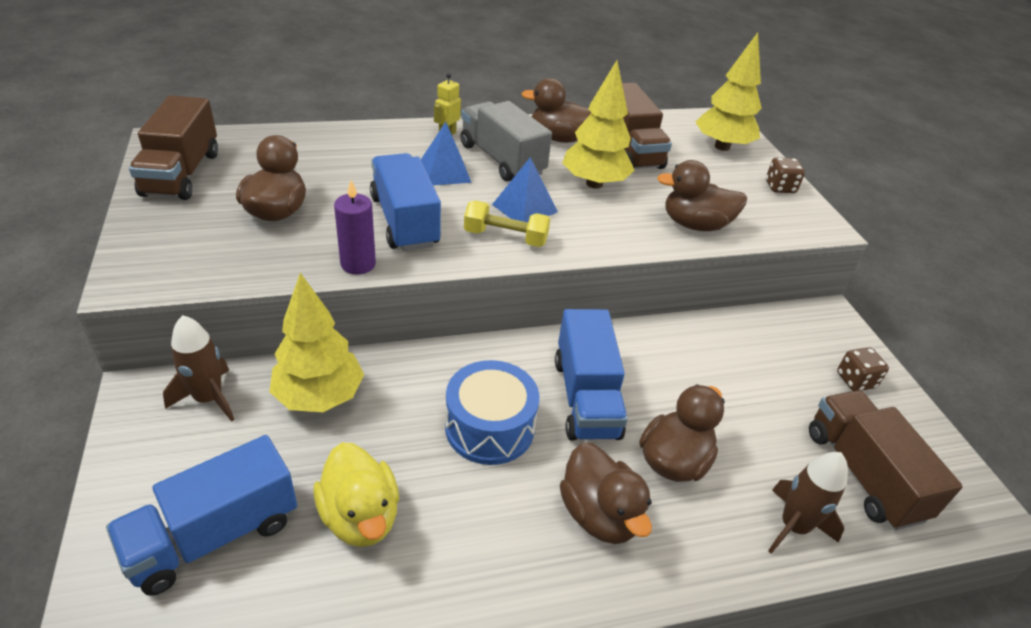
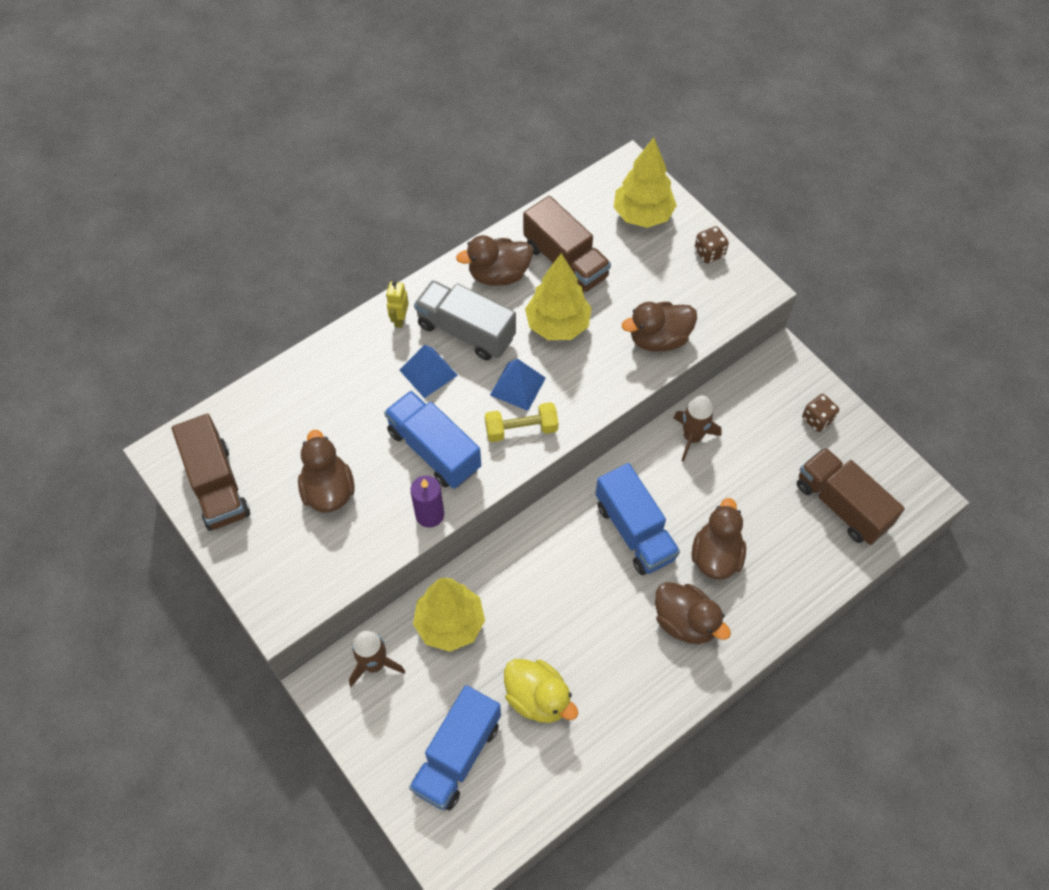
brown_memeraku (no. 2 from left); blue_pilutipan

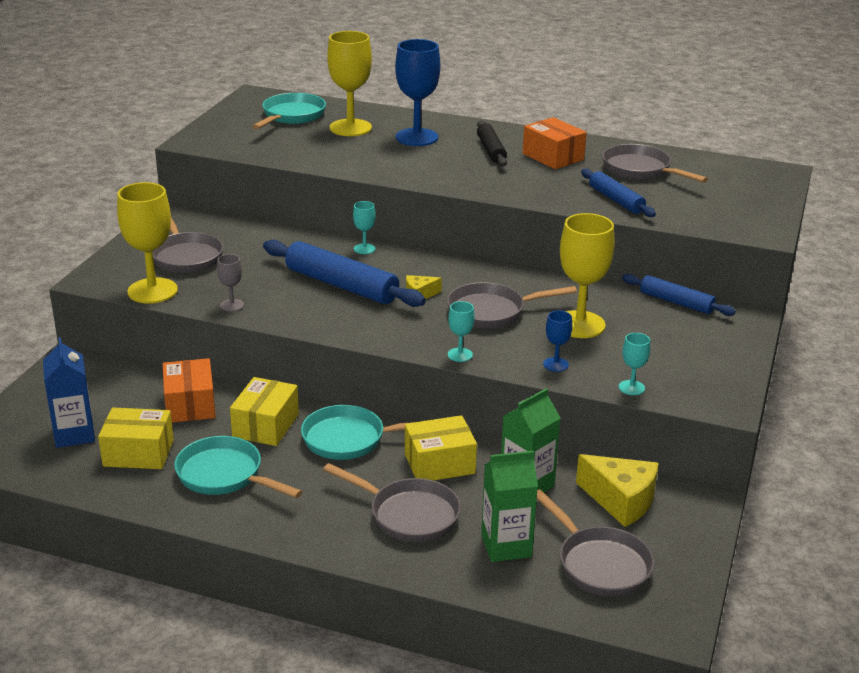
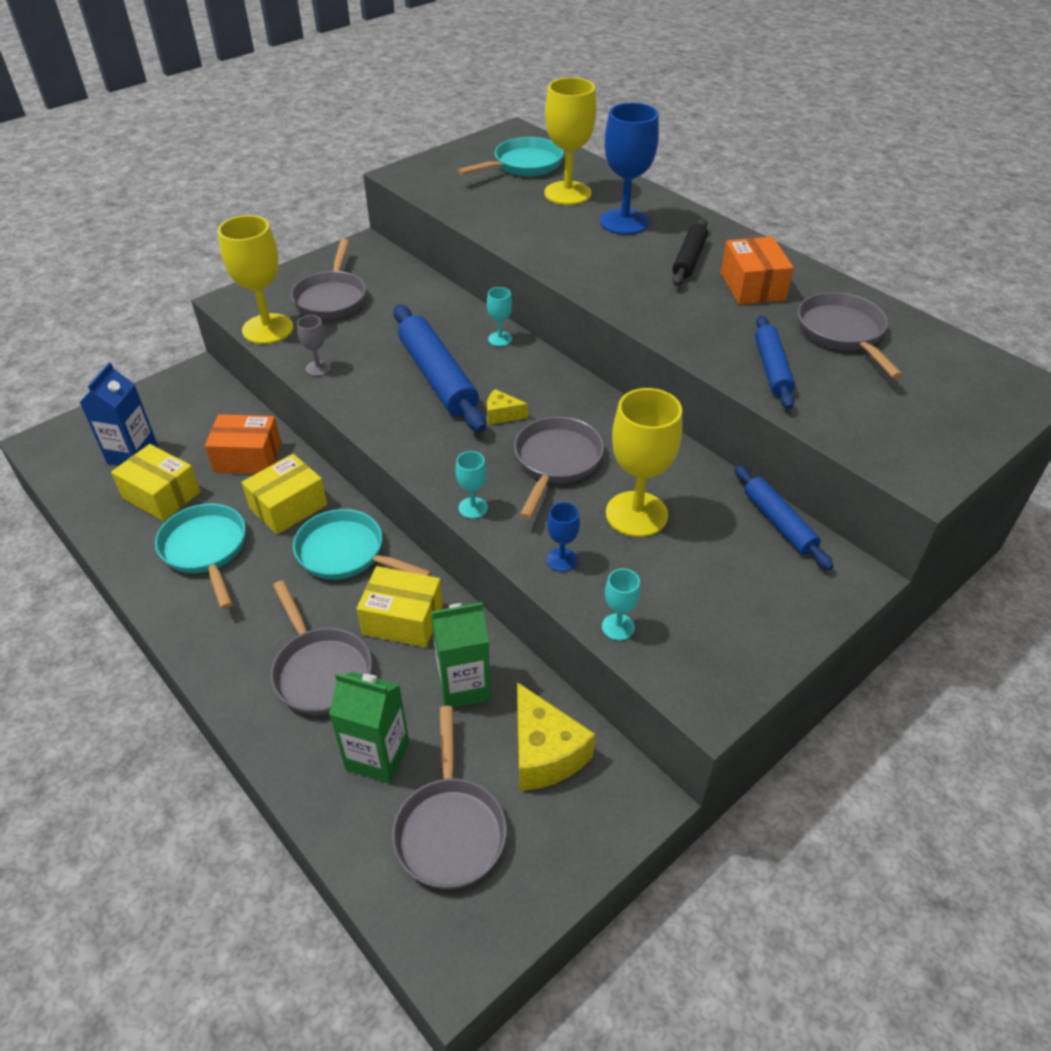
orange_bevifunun (no. 1 from left); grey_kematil (no. 4 from left)

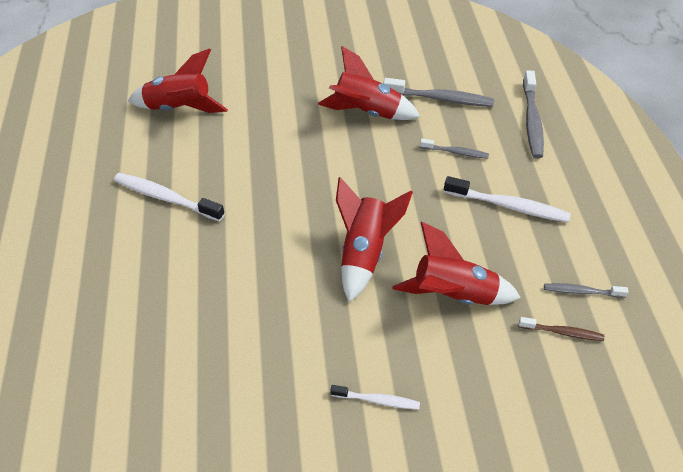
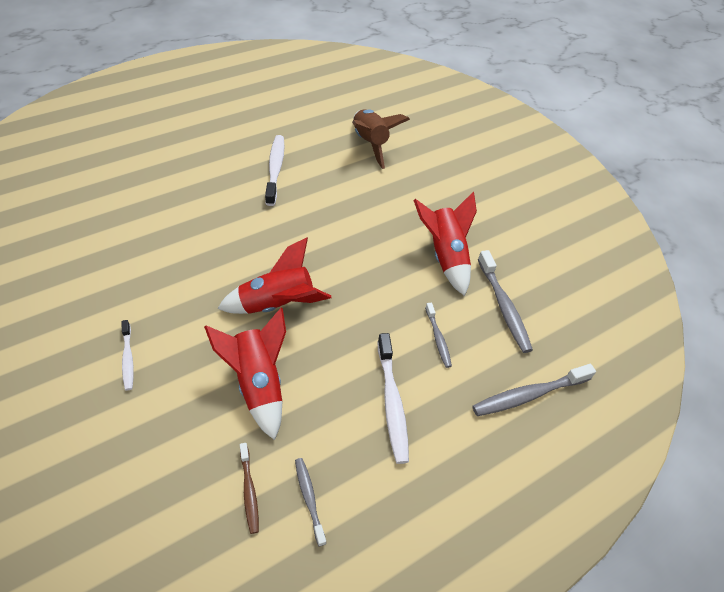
brown_memeraku

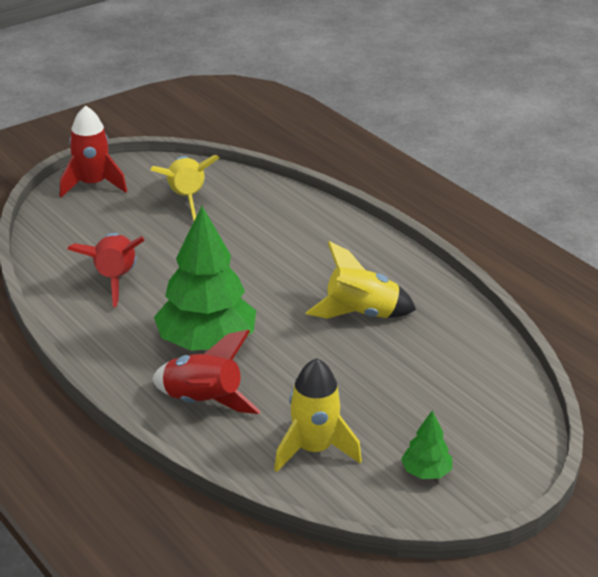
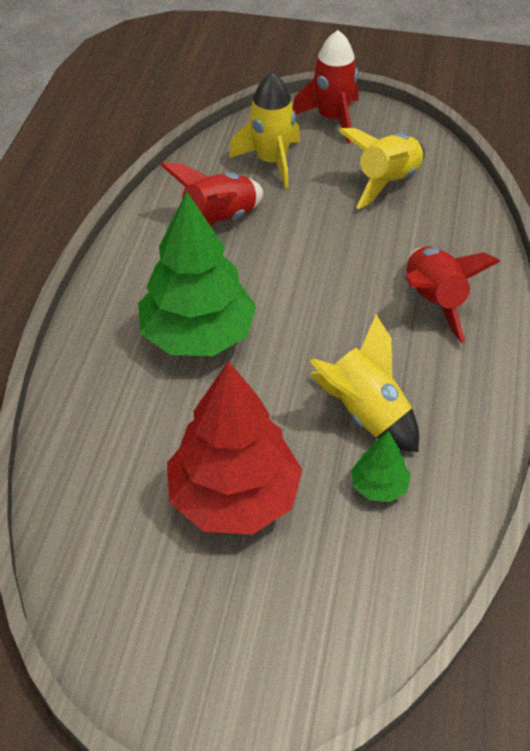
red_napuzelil; yellow_memeraku (no. 1 from left); green_napuzelil (no. 2 from left); red_memeraku (no. 3 from left)

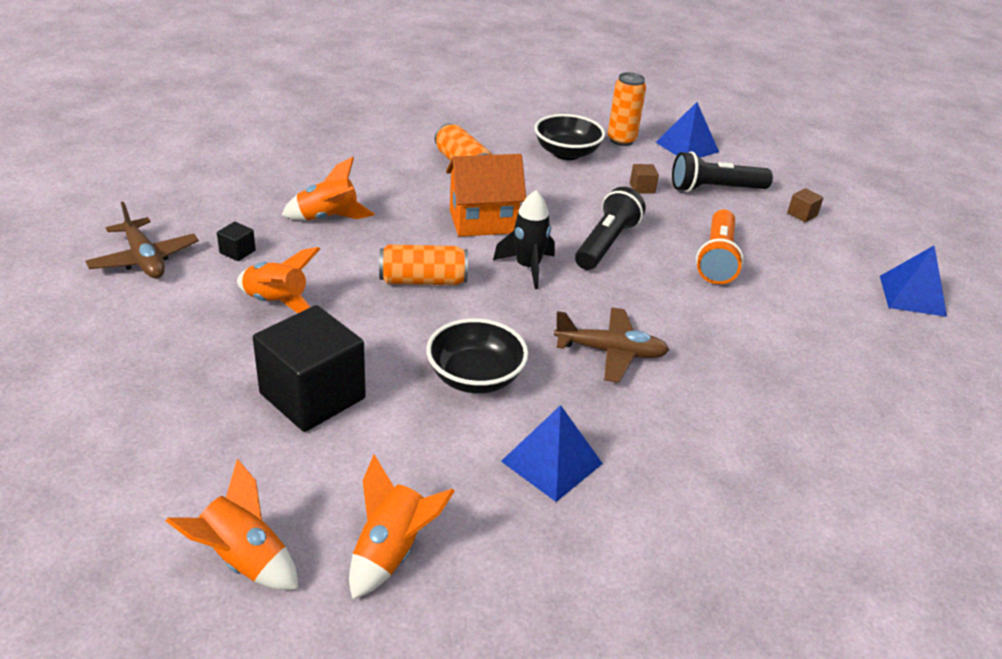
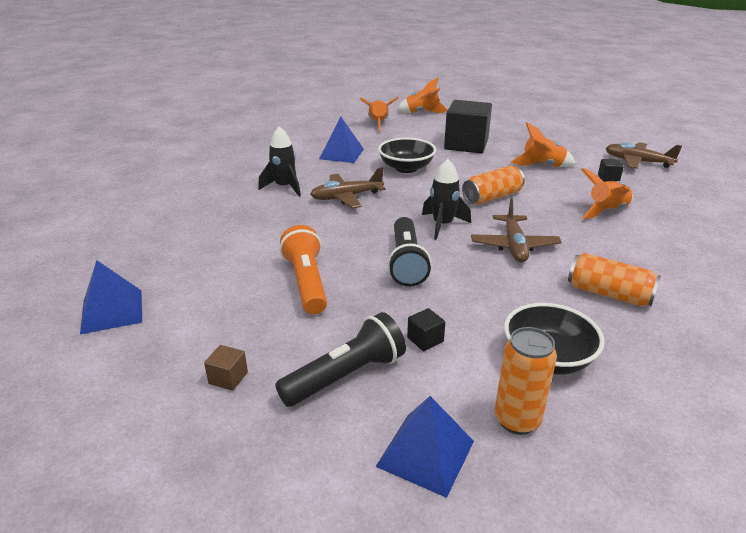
black_memeraku (no. 1 from left); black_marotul (no. 1 from left); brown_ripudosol (no. 2 from left)

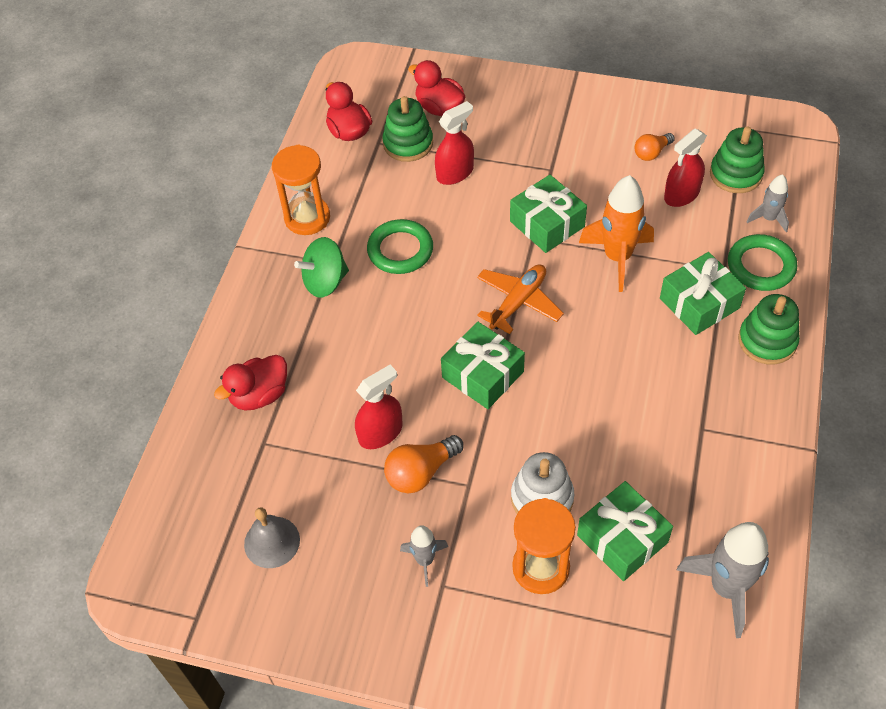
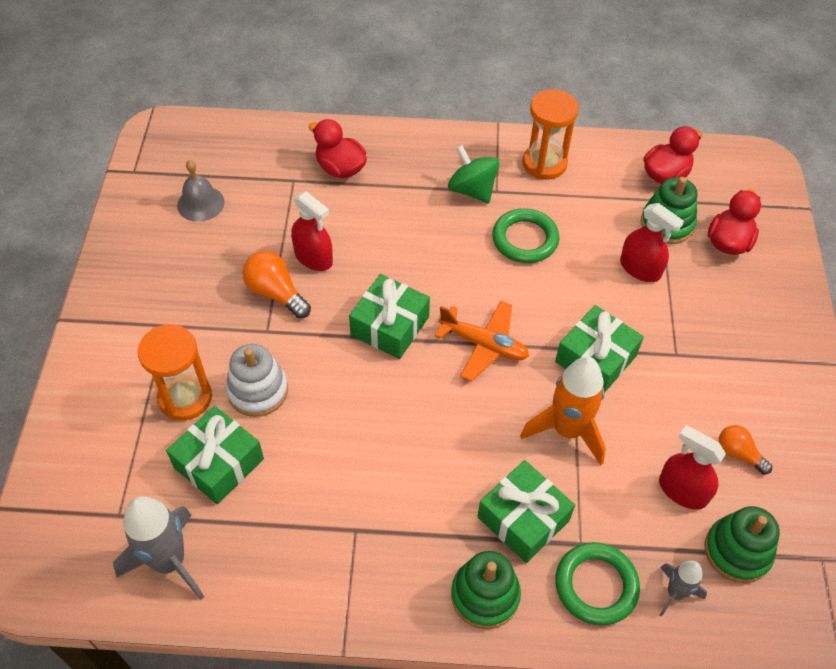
grey_memeraku (no. 1 from left in the first image)

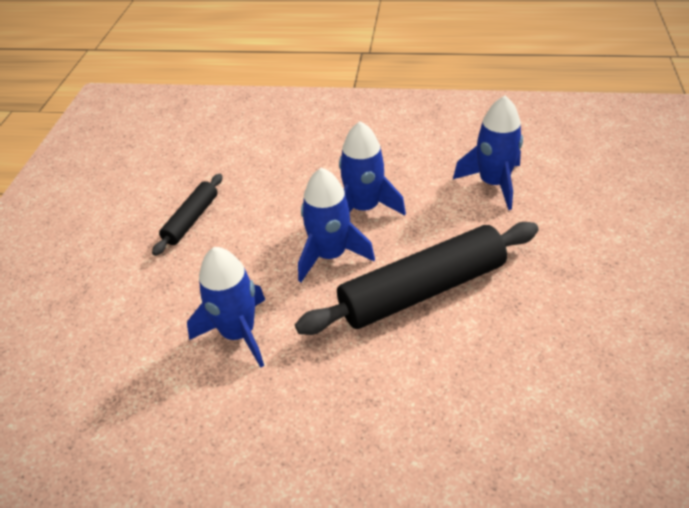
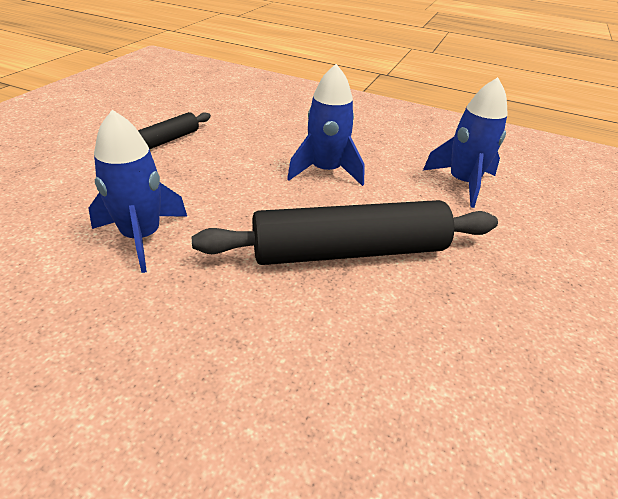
blue_memeraku (no. 2 from left in the first image)

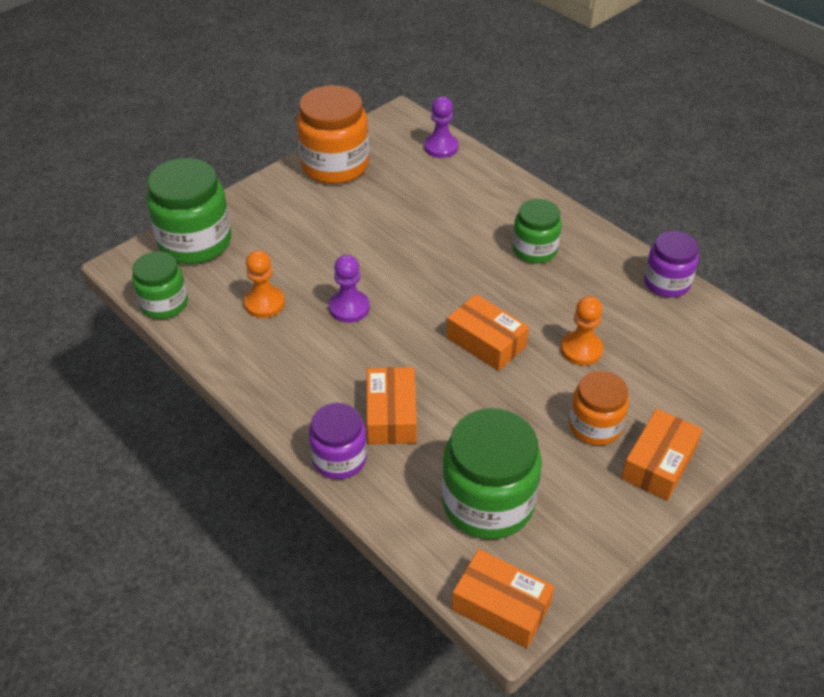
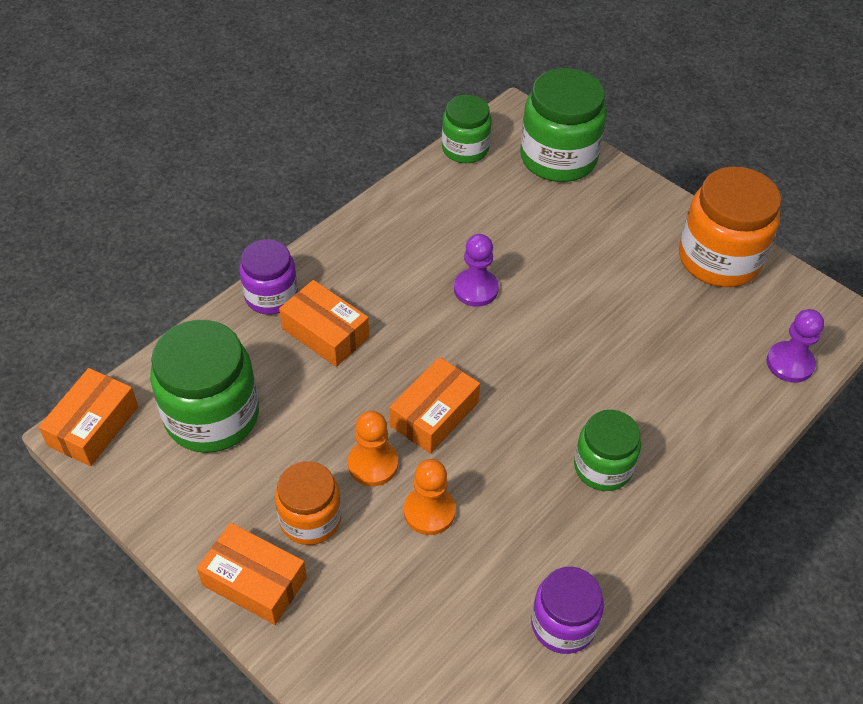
orange_bevifunun (no. 3 from left); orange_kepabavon (no. 1 from left)

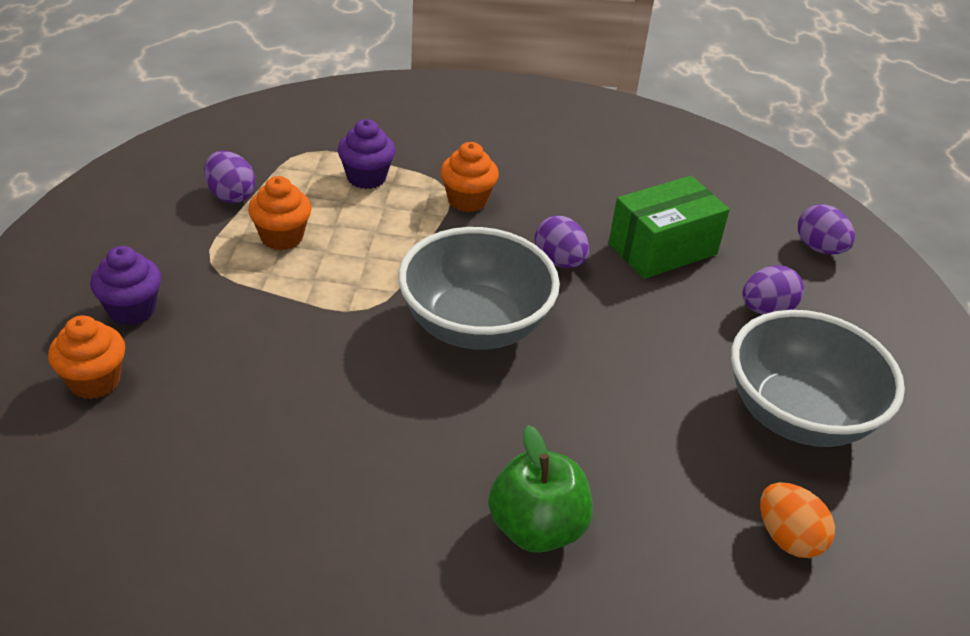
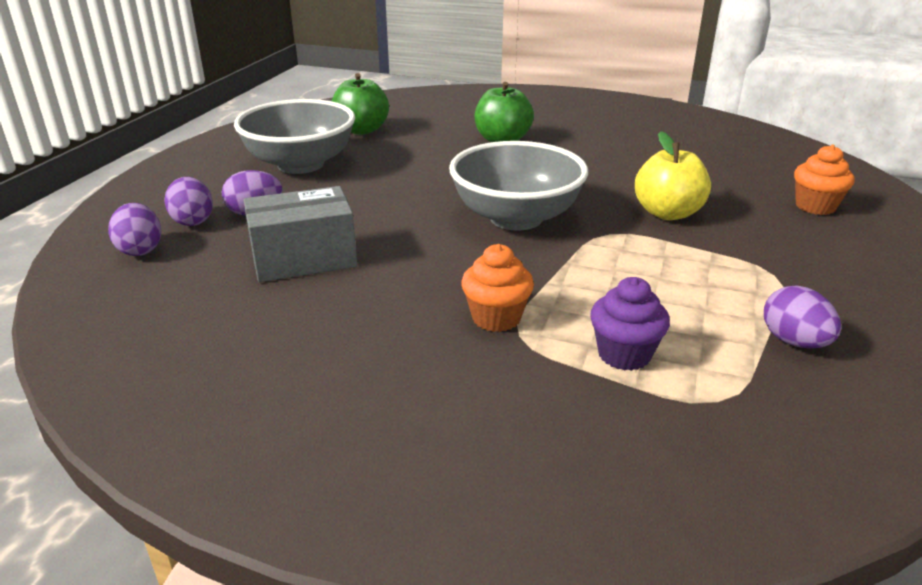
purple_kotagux (no. 2 from left); grey_bevifunun; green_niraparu (no. 1 from left); yellow_niraparu; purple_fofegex (no. 1 from left in the first image); orange_fofegex (no. 2 from left in the first image)

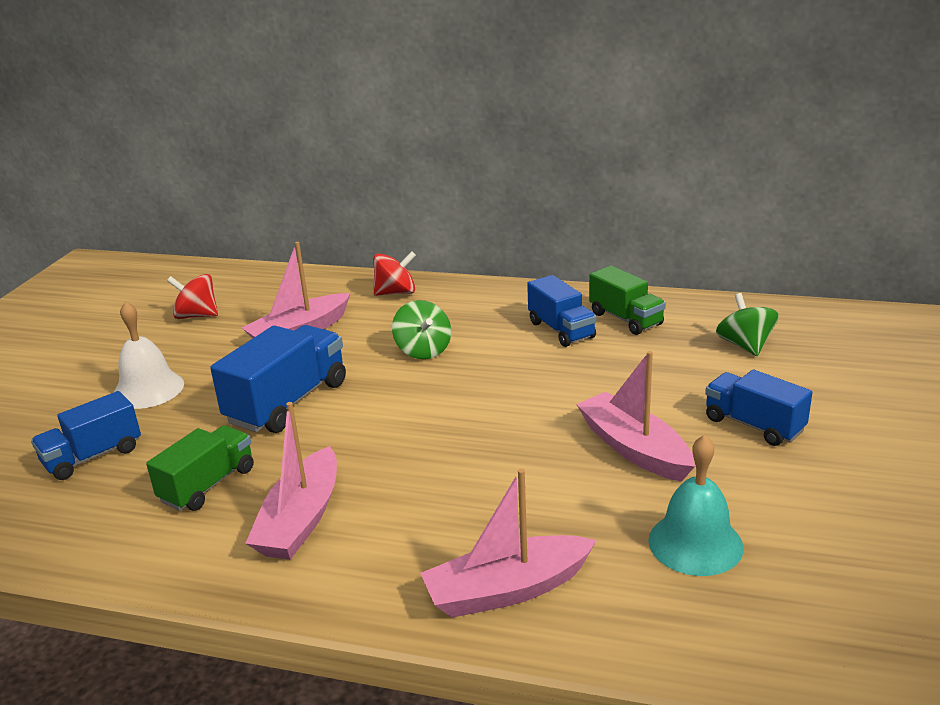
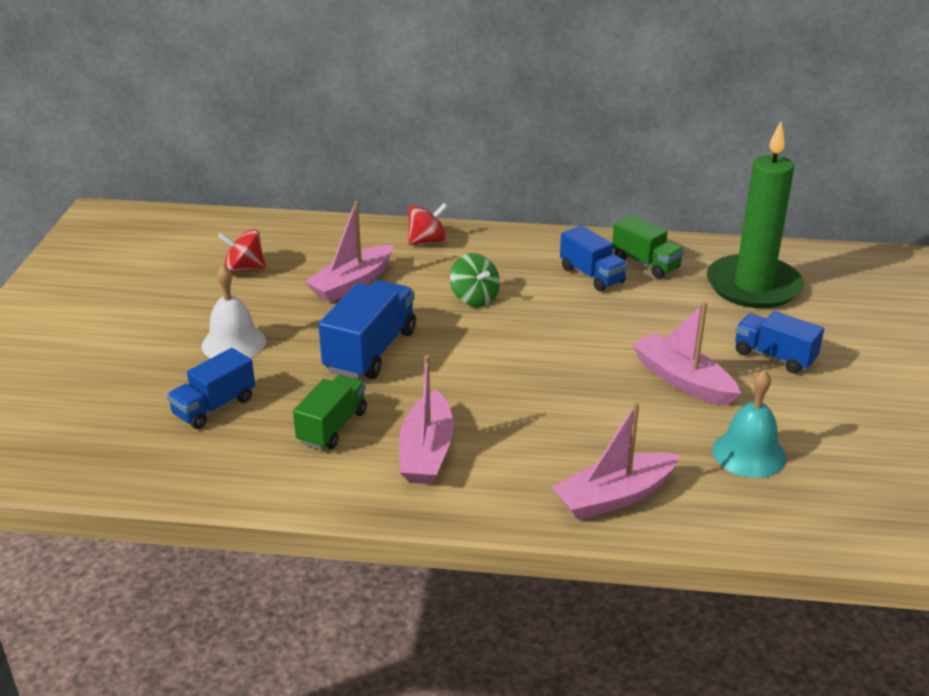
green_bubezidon

